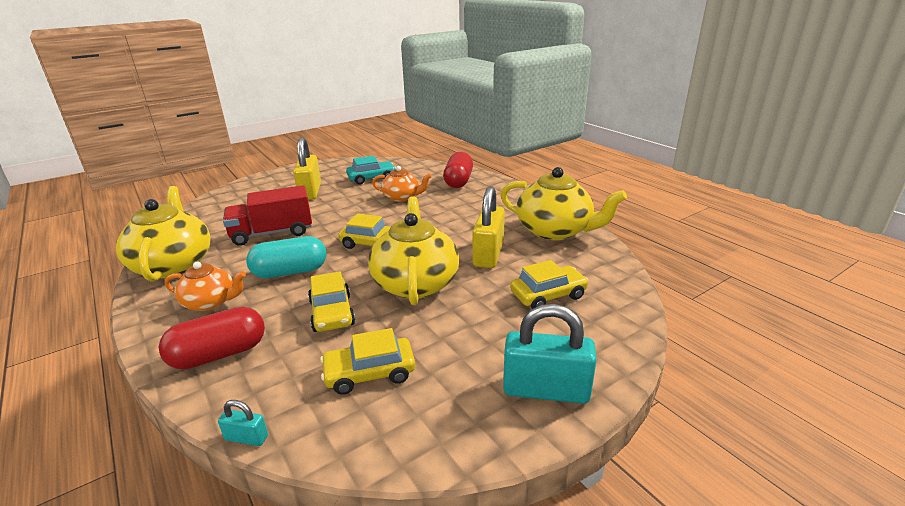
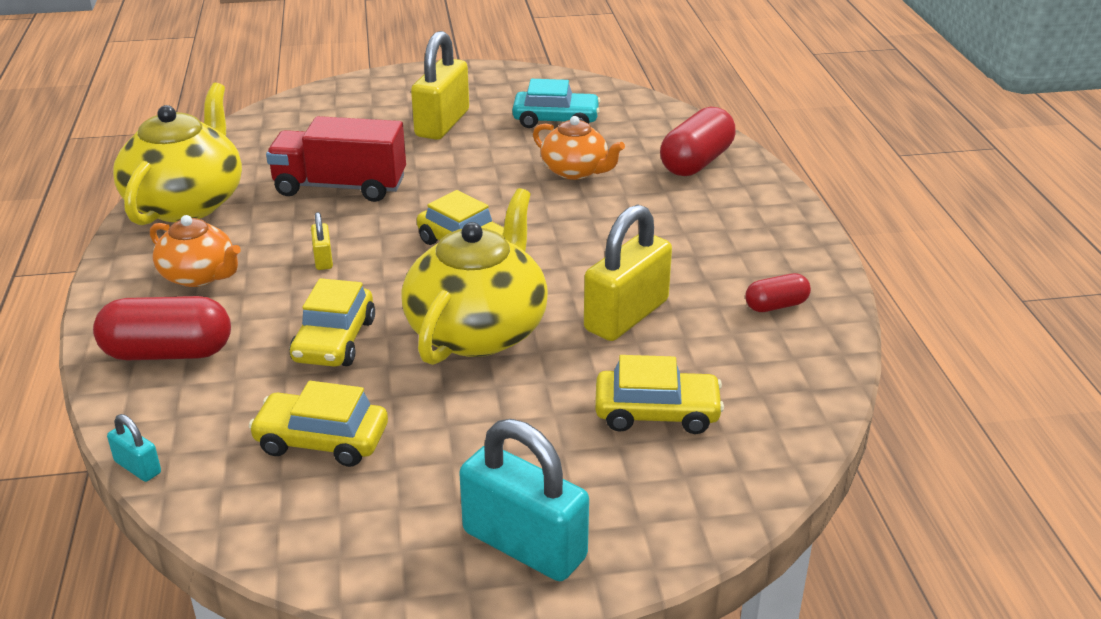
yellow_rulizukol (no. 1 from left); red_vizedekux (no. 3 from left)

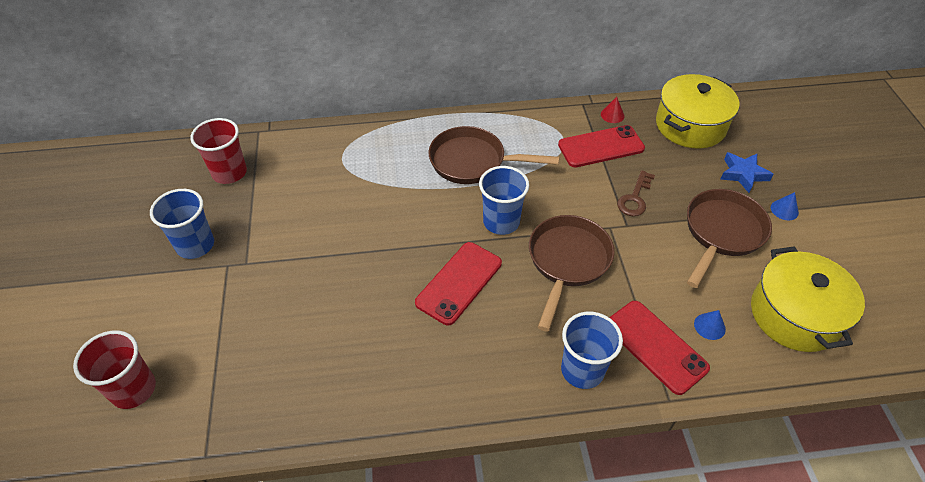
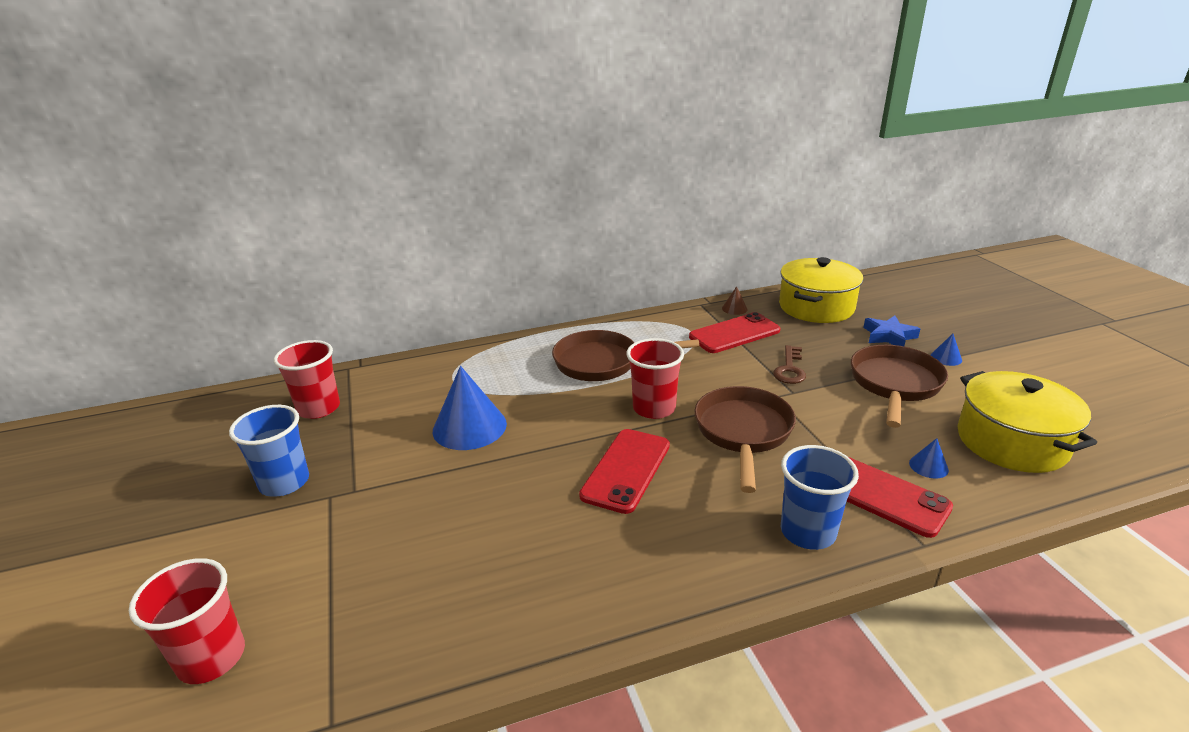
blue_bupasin (no. 1 from left); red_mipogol (no. 3 from left); brown_bupasin

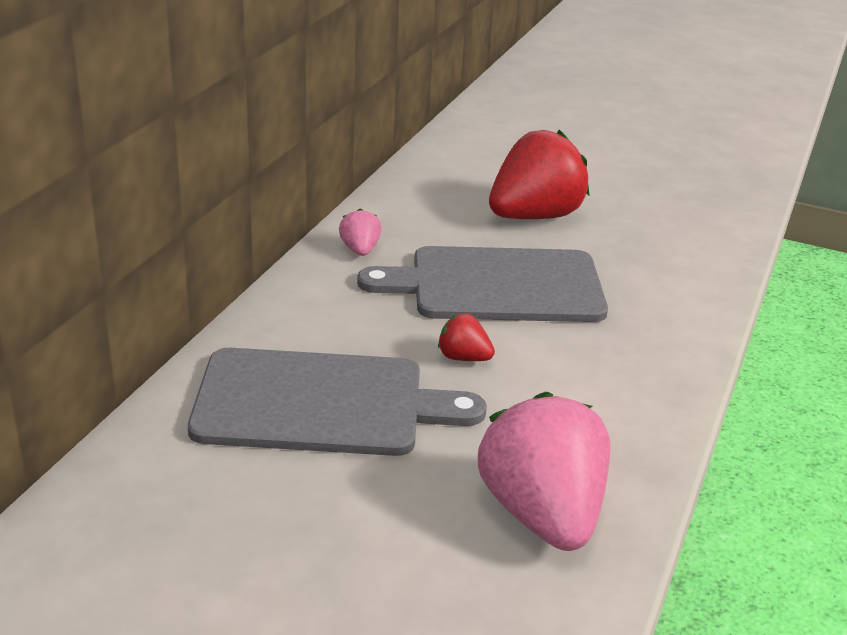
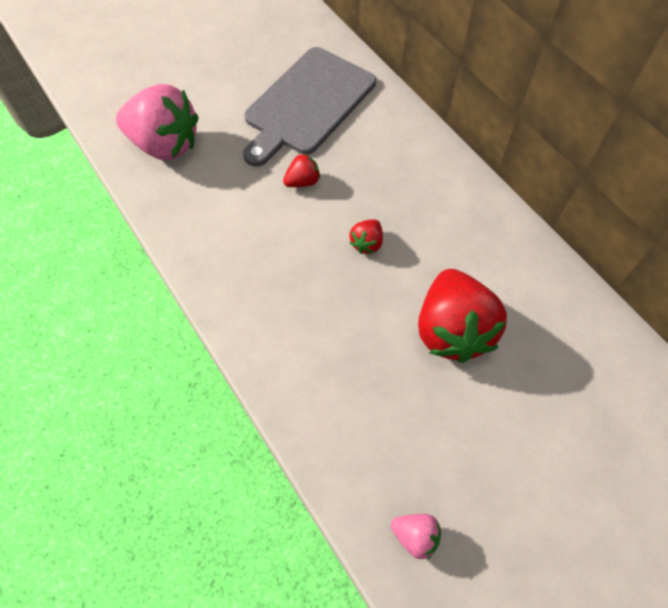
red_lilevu (no. 2 from left); pink_lilevu (no. 2 from left)

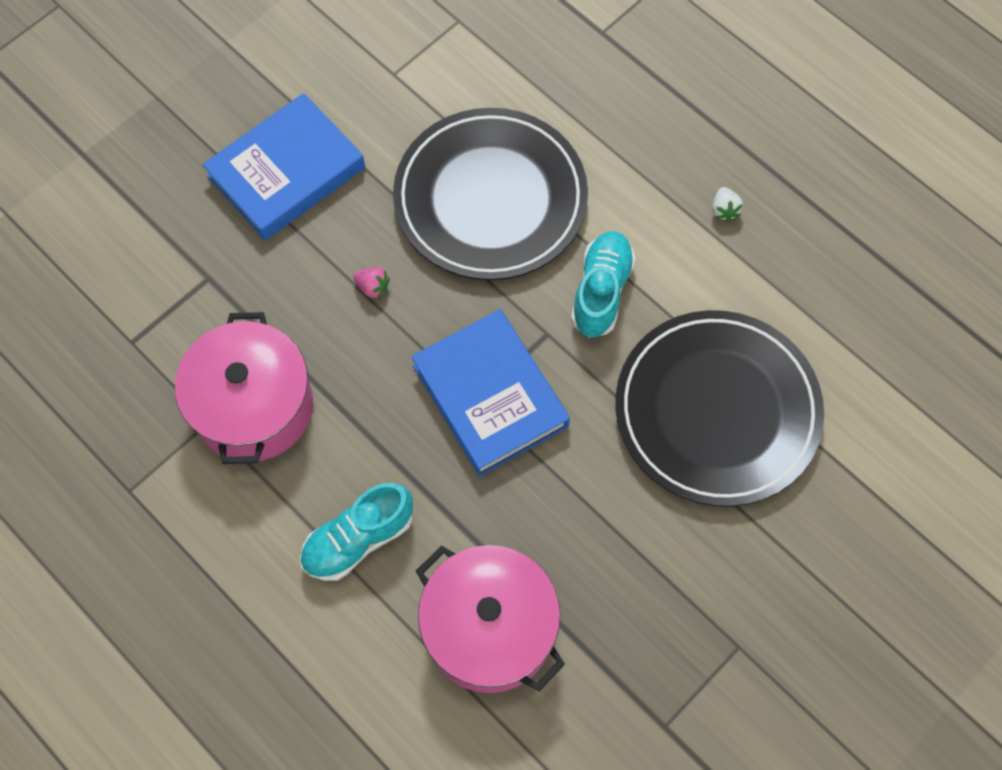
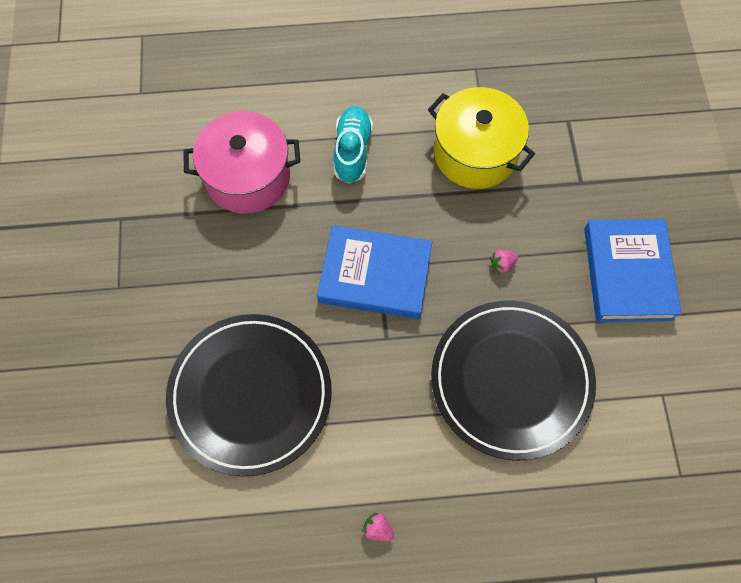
pink_lilevu (no. 1 from left); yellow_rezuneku; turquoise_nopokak (no. 2 from left in the first image)

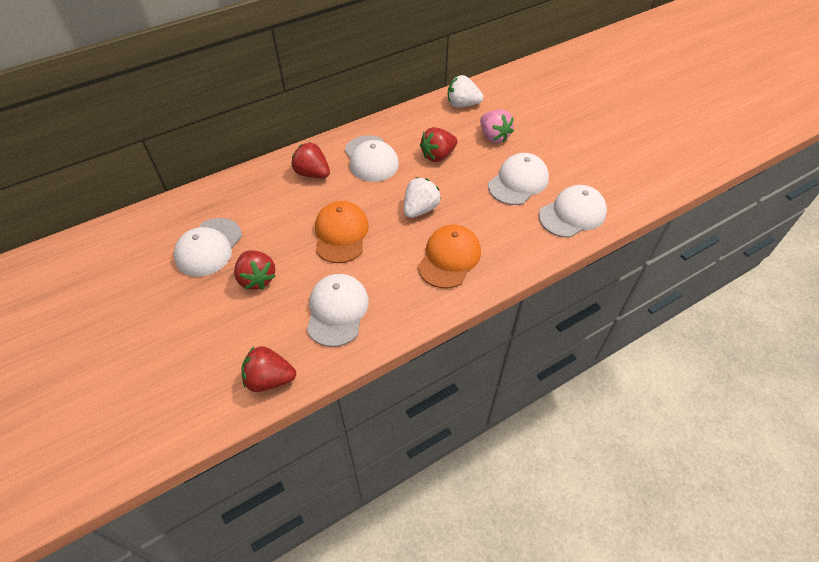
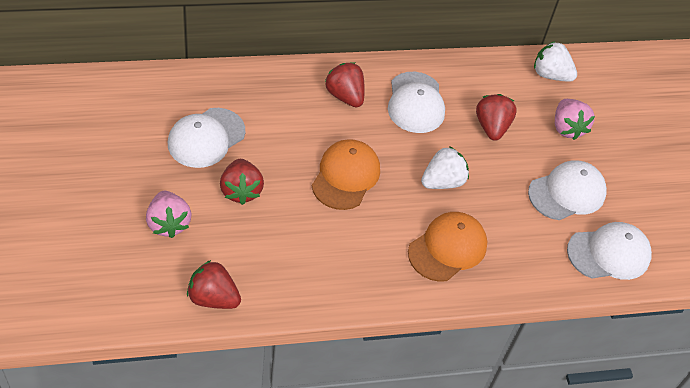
pink_lilevu (no. 1 from left); red_lilevu (no. 4 from left); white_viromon (no. 2 from left in the first image)

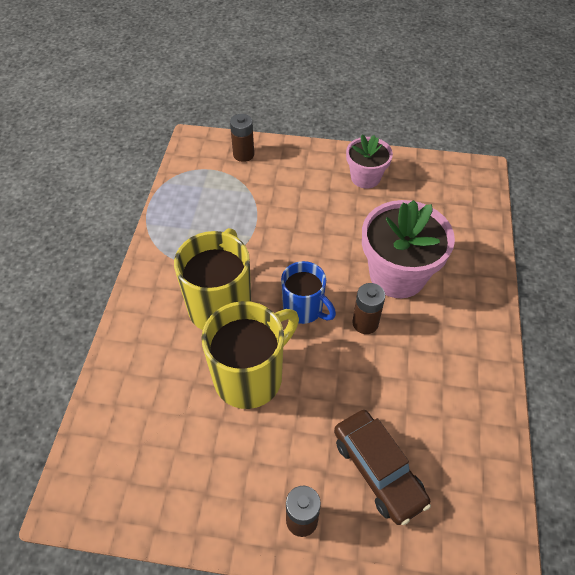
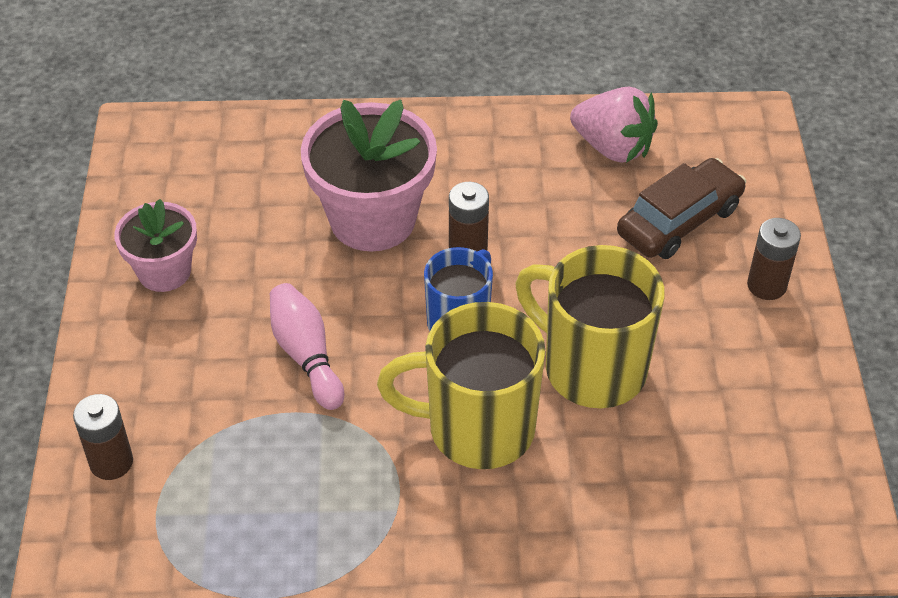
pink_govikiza; pink_lilevu

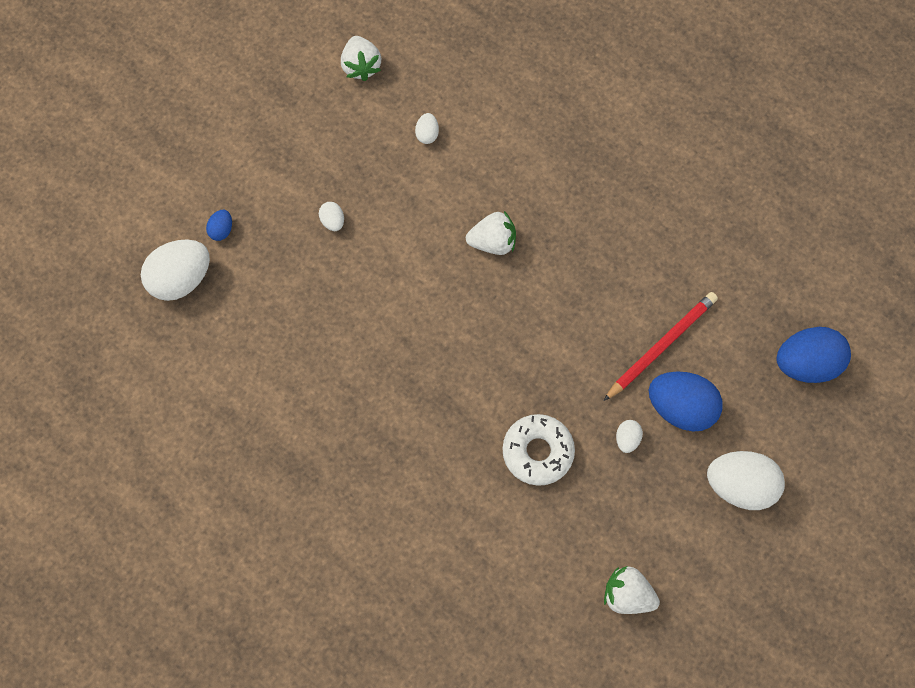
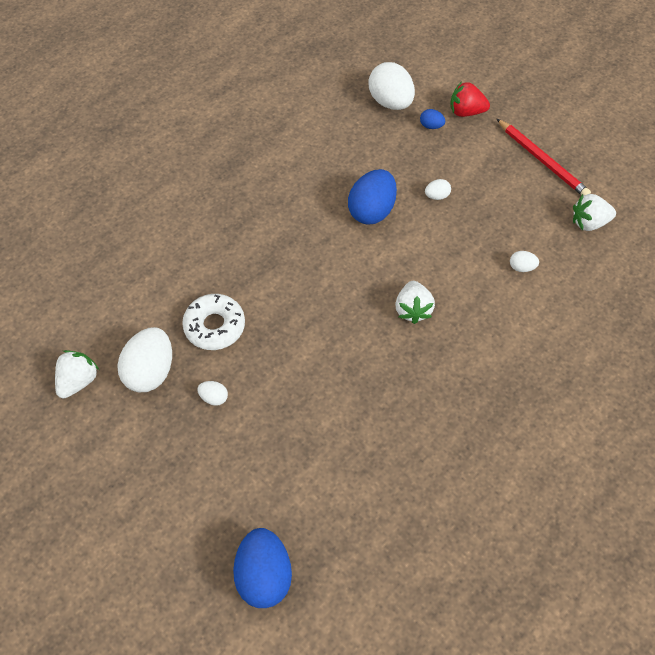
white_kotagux (no. 1 from left); blue_kotagux (no. 2 from left); red_lilevu; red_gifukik

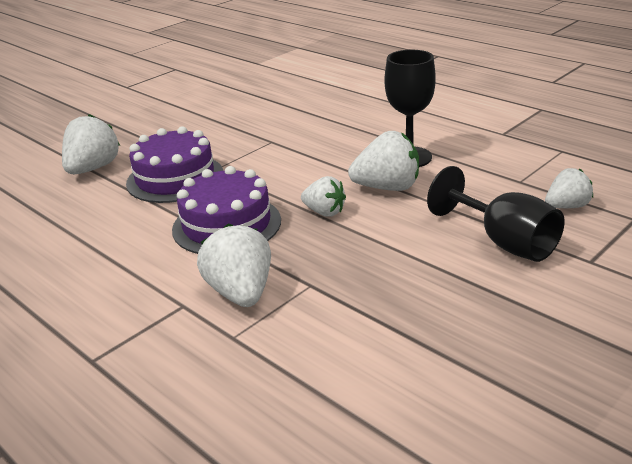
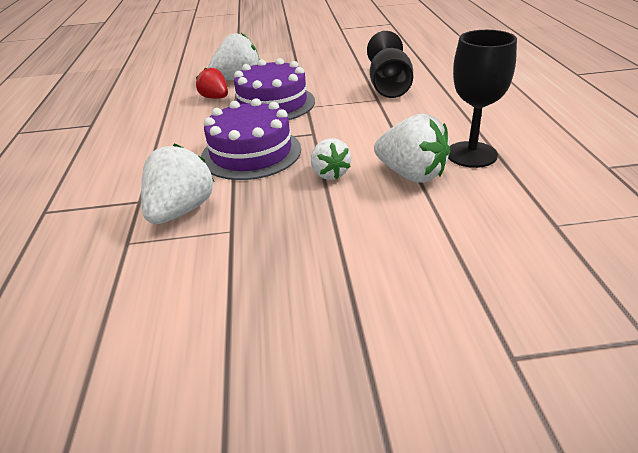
red_lilevu; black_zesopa (no. 1 from left); white_lilevu (no. 5 from left in the first image)

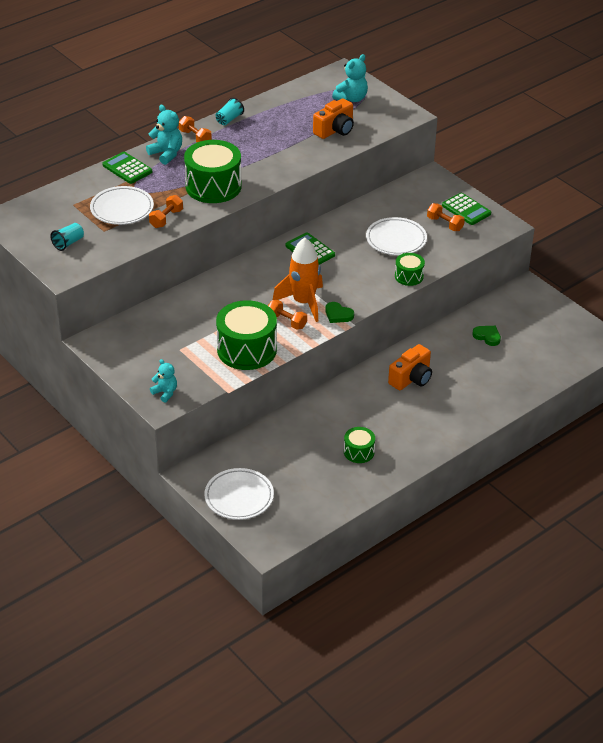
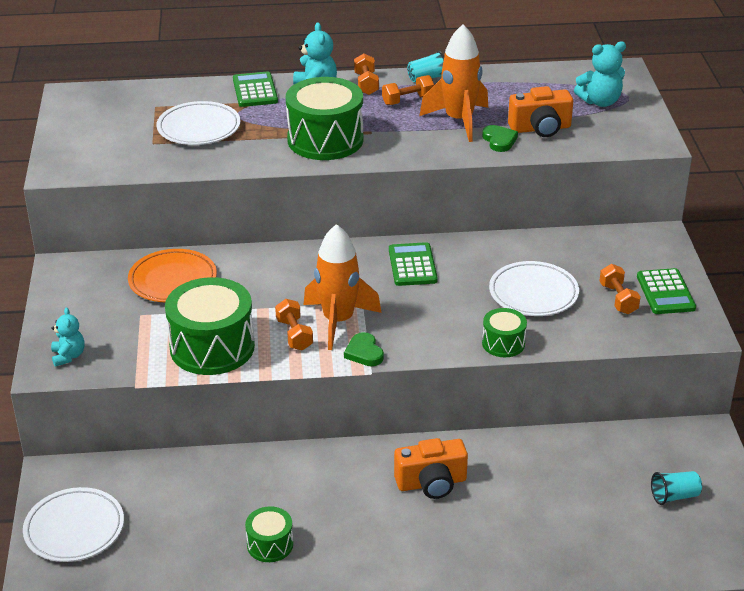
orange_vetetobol; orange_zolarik (no. 3 from left); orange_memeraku (no. 2 from left); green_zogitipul (no. 2 from left); turquoise_mipogol (no. 2 from left)

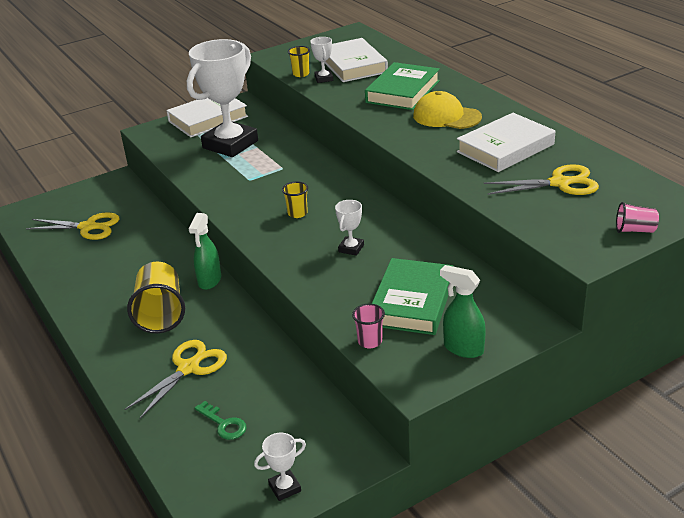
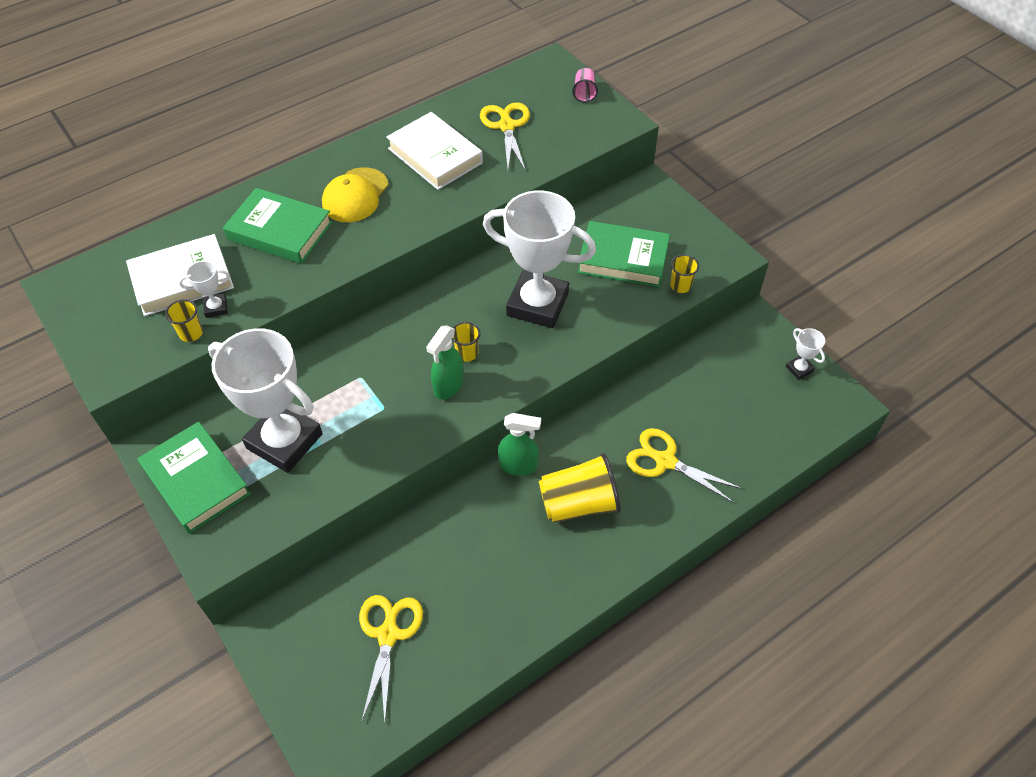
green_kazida (no. 1 from left); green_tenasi (no. 1 from left); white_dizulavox (no. 3 from left); yellow_mipogol (no. 4 from left); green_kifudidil

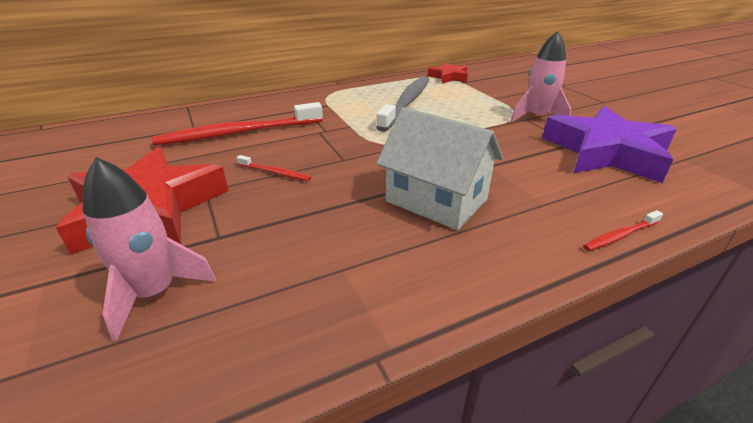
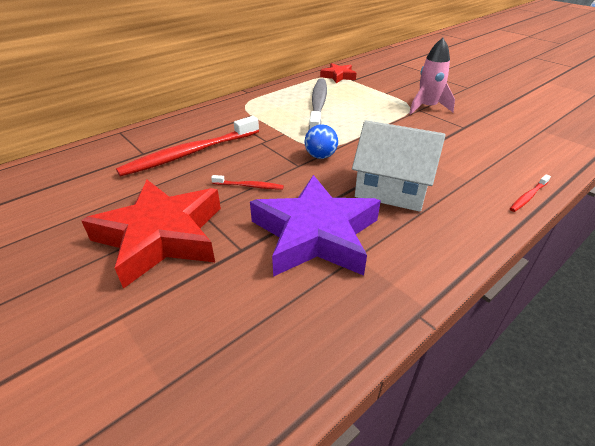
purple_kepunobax; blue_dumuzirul; pink_memeraku (no. 1 from left in the first image)

